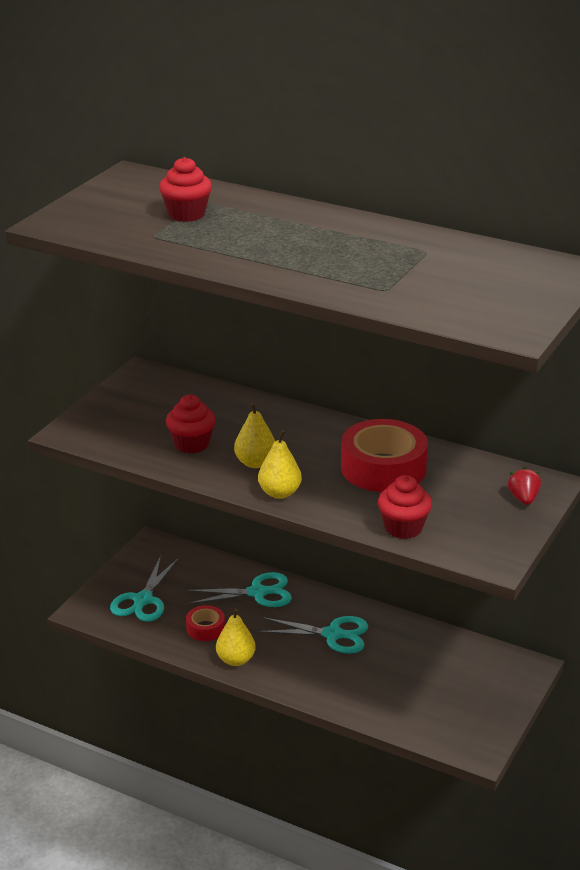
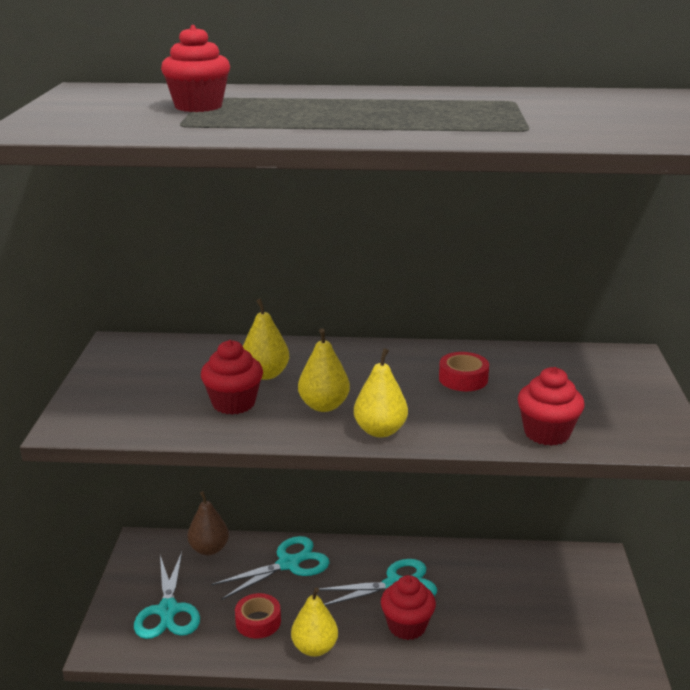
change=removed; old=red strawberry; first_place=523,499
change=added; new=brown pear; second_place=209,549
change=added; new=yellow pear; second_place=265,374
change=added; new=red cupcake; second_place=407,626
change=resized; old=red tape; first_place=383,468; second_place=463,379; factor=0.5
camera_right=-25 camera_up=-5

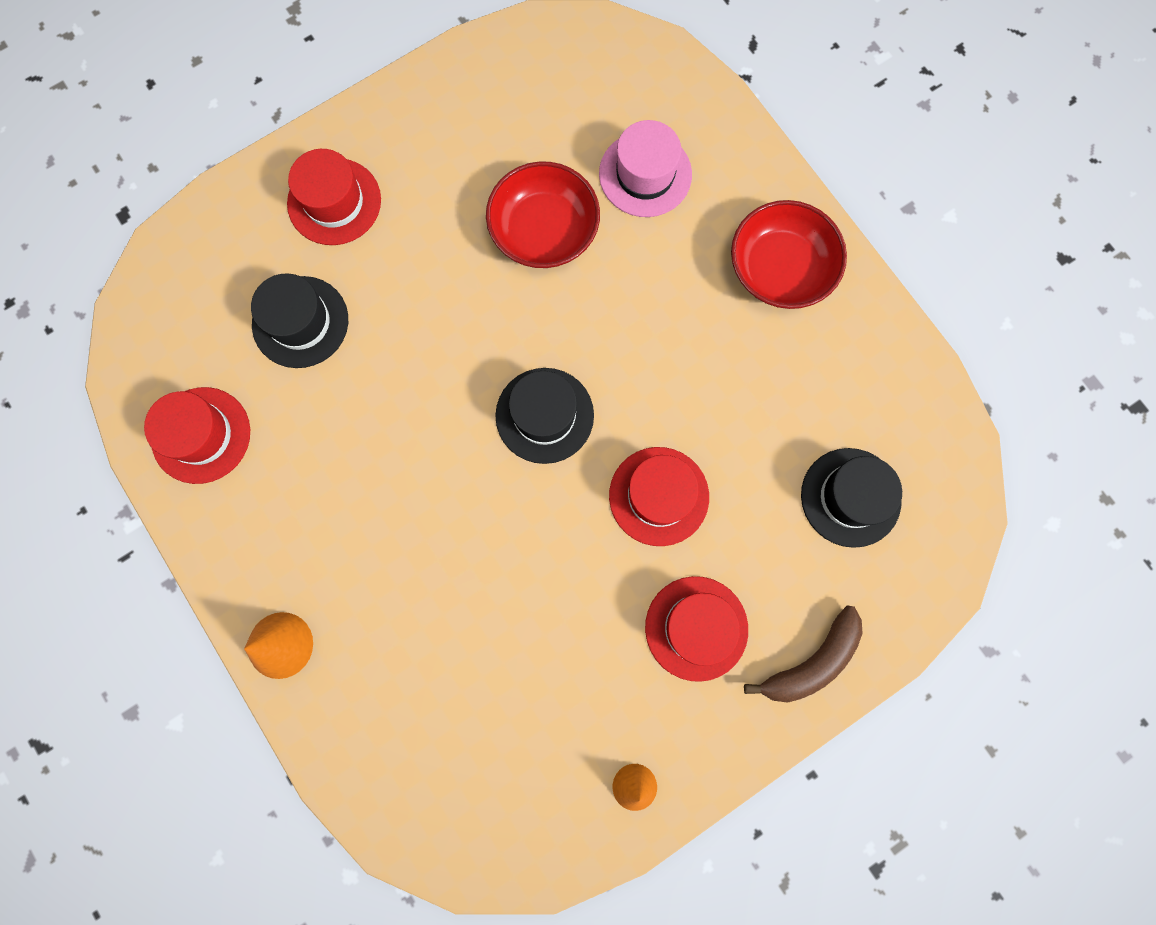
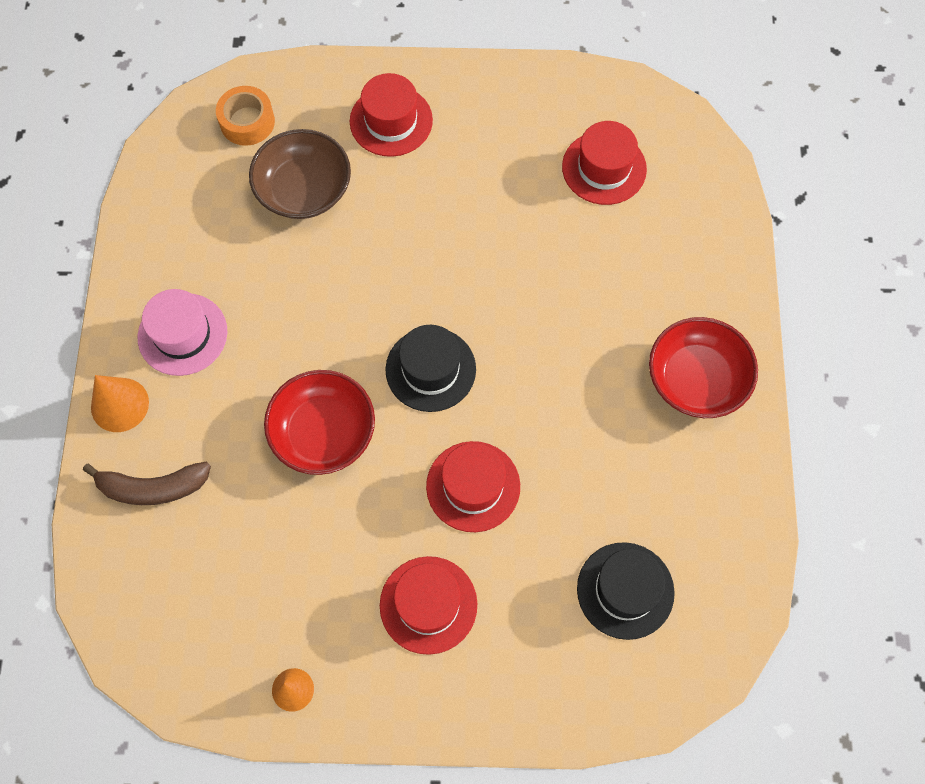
change=added; new=orange tape; second_place=247,122
change=moved; old=red hat; first_place=201,435; second_place=604,168
change=moved; old=red bowl; first_place=544,230; second_place=323,432
change=moved; old=pink hat; first_place=645,174; second_place=182,334
change=moved; old=brown banana; first_place=811,661; second_place=152,487
change=replaced; old=black hat; new=brown bowl; first_place=300,322; second_place=304,189
camera_right=35 camera_up=-10

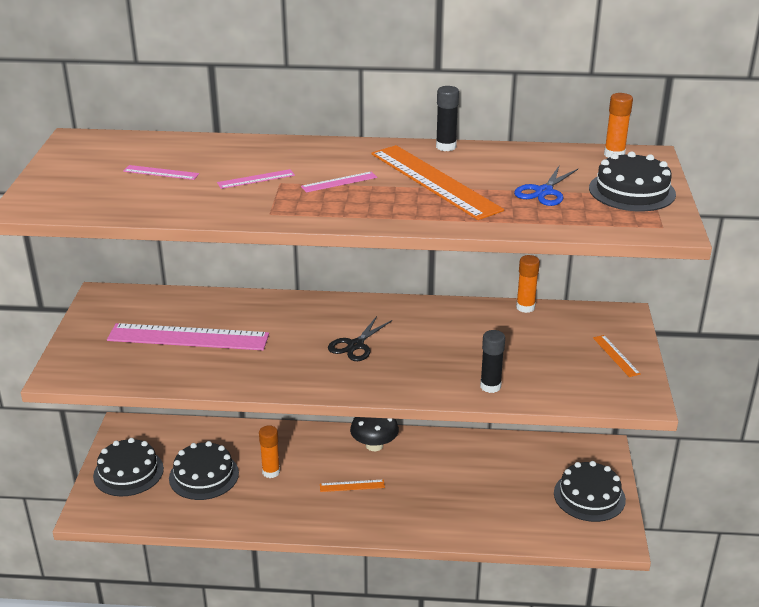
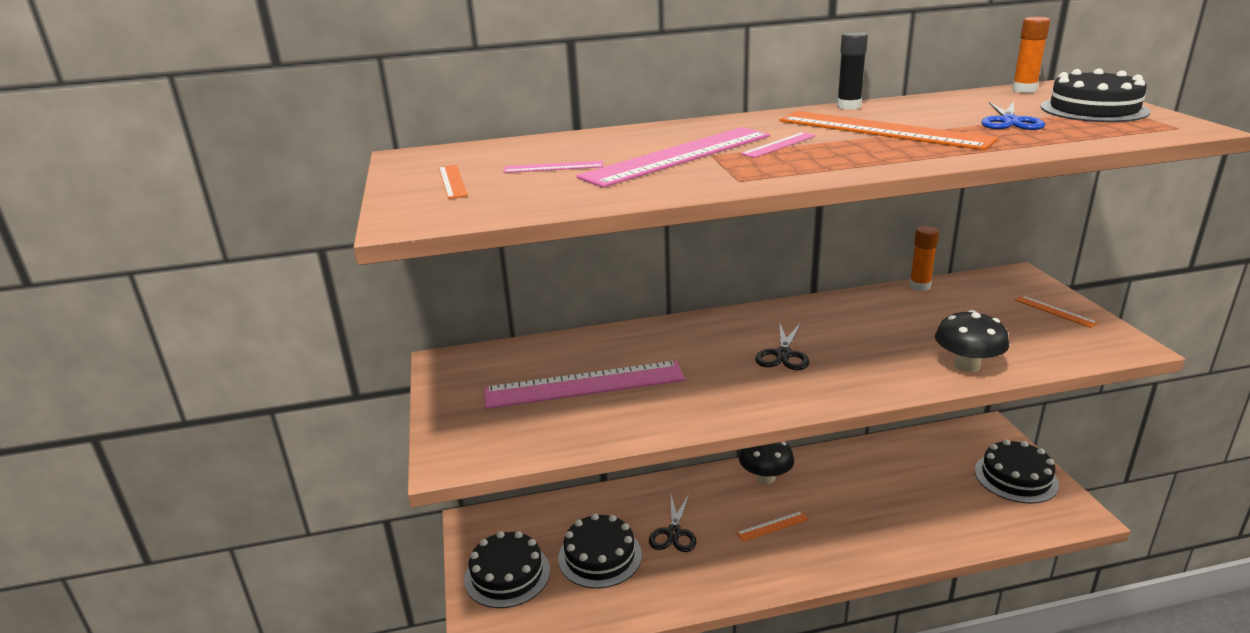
change=added; new=orange ruler; second_place=452,181
change=replaced; old=orange glue stick; new=black scissors; first_place=271,472; second_place=674,533
change=replaced; old=black glue stick; new=black mushroom; first_place=490,386; second_place=967,365
change=resized; old=pink ruler; first_place=256,179; second_place=678,156; factor=2.29
camera_right=-15 camera_up=-5

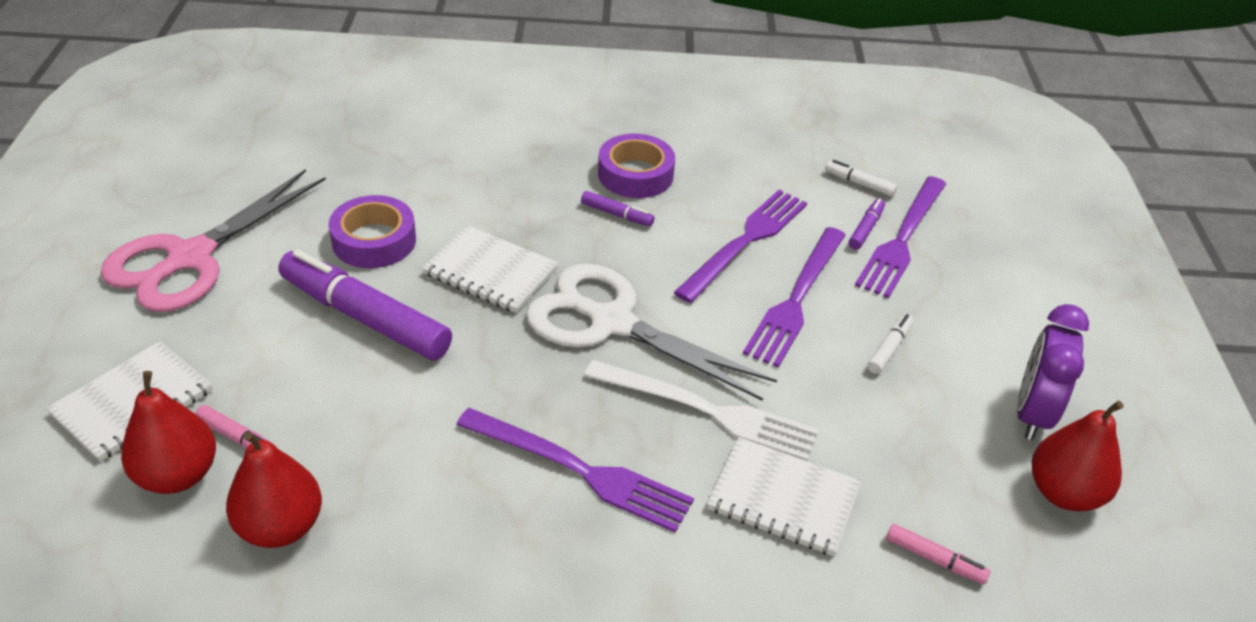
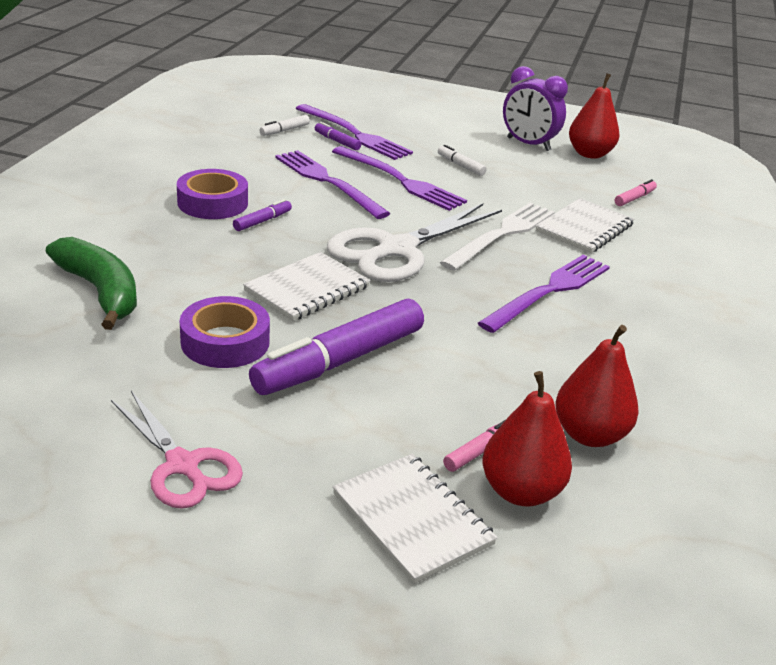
change=added; new=green banana; second_place=101,292
change=resized; old=pink scissors; first_place=190,258; second_place=182,465; factor=0.63
camera_right=-75 camera_up=-10

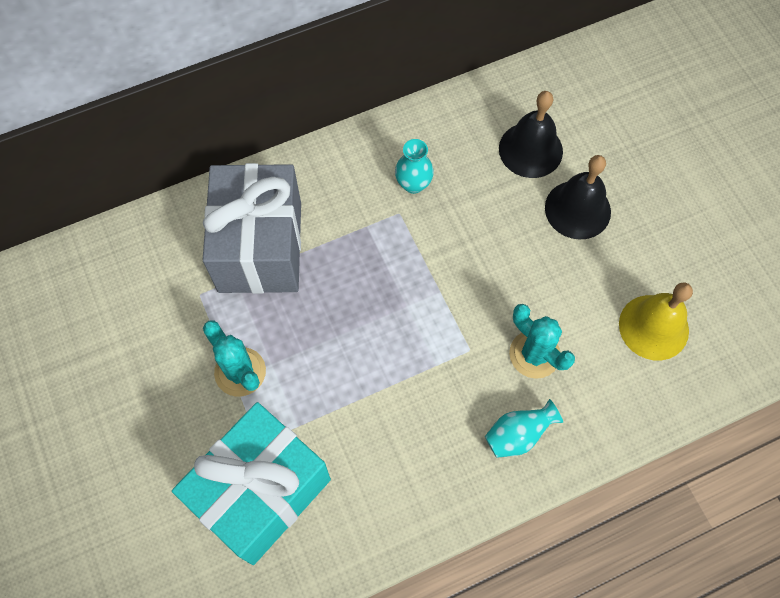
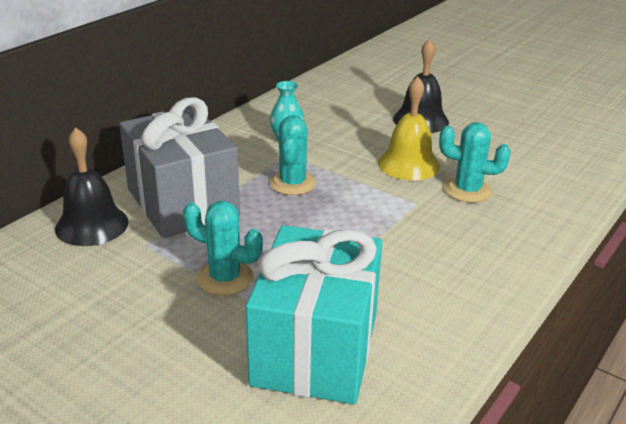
change=removed; old=turquoise vase; first_place=517,435
change=added; new=turquoise cactus; second_place=292,183
change=moved; old=black bell; first_place=530,150; second_place=92,225
change=moved; old=yellow bell; first_place=653,327; second_place=408,164
camera_right=-30 camera_up=-35

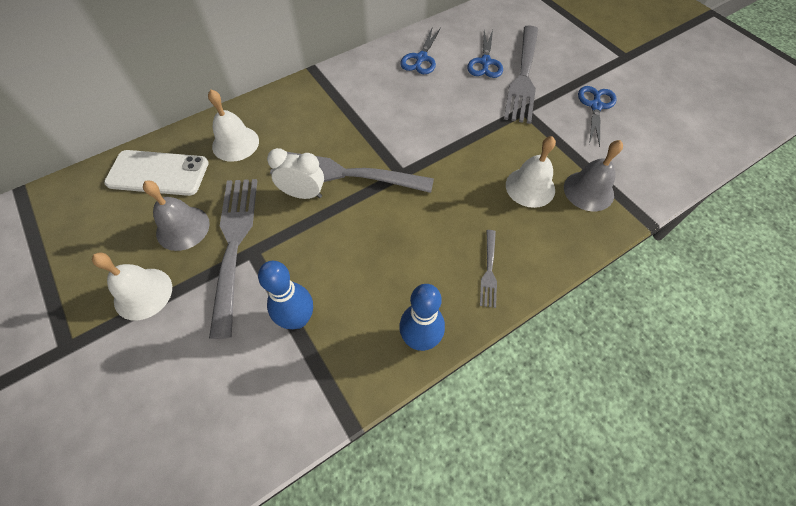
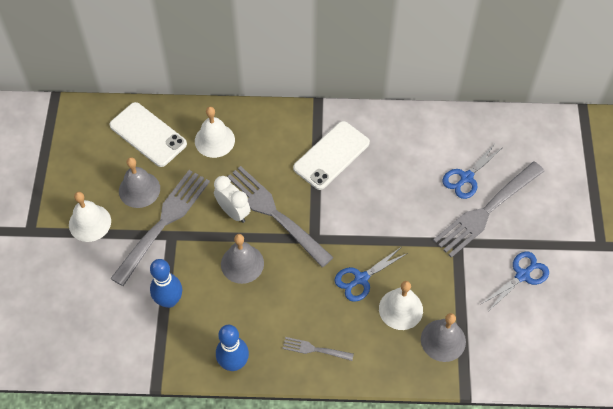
change=added; new=grey bell; second_place=242,263
change=added; new=white phone; second_place=331,155
change=moved; old=blue scissors; first_place=421,58; second_place=361,279
change=turned; old=grey fork; first_place=489,270; second_place=315,349; degrees=60
camera_right=35 camera_up=0

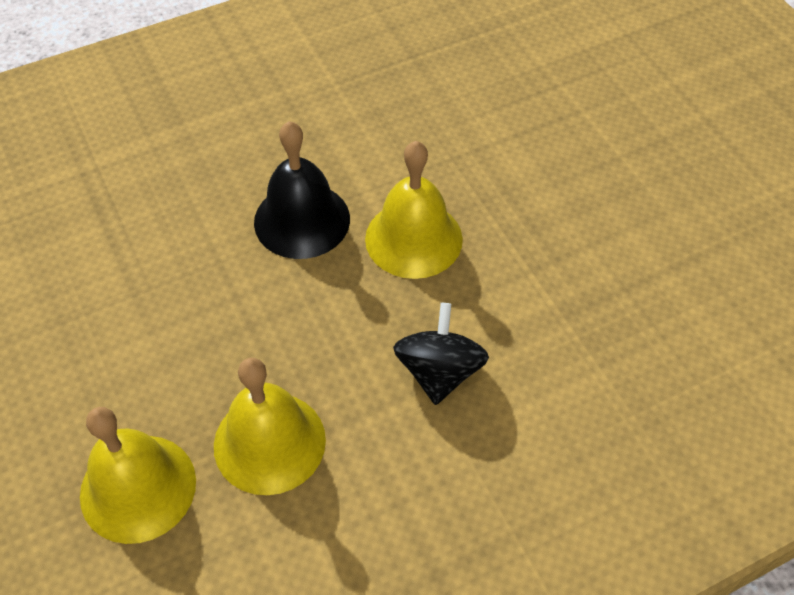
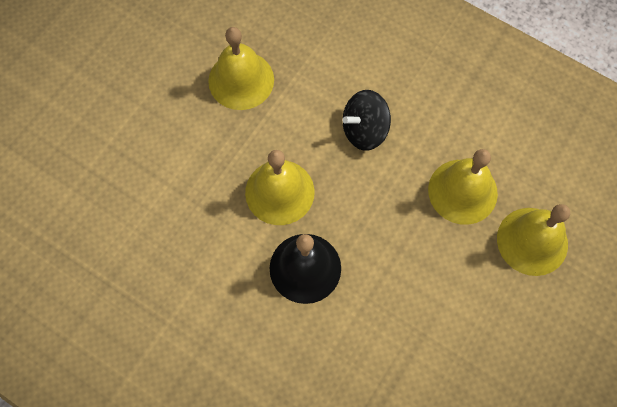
change=added; new=yellow bell; second_place=241,80
camera_right=-120 camera_up=15

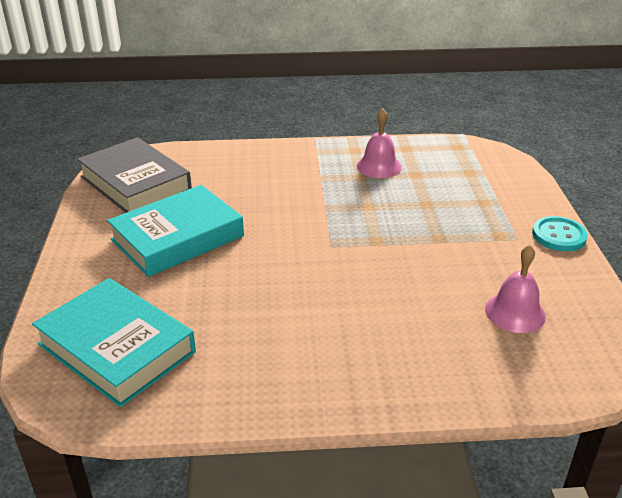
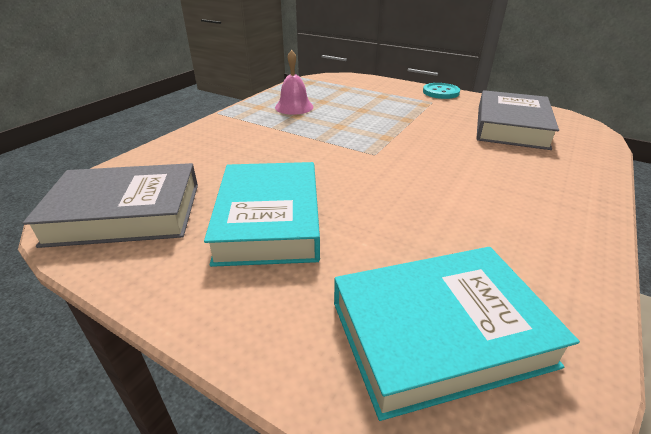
change=replaced; old=pink bell; new=grey book; first_place=515,312; second_place=511,126
camera_right=-55 camera_up=0

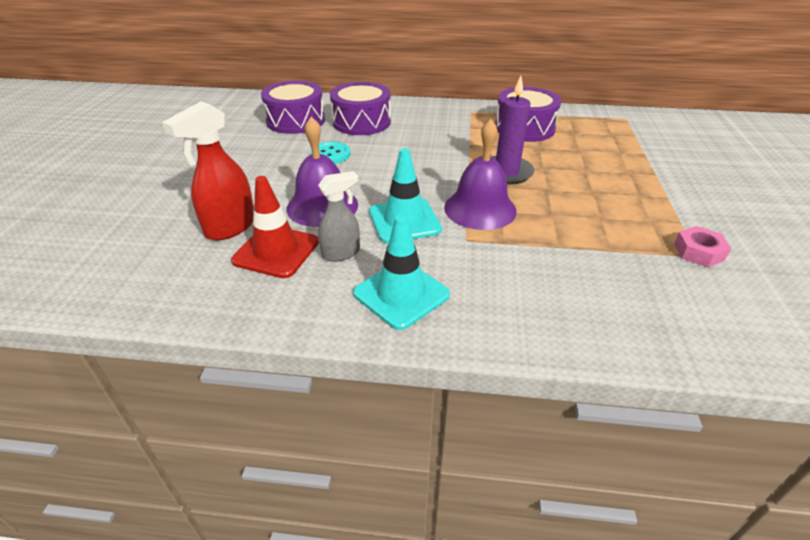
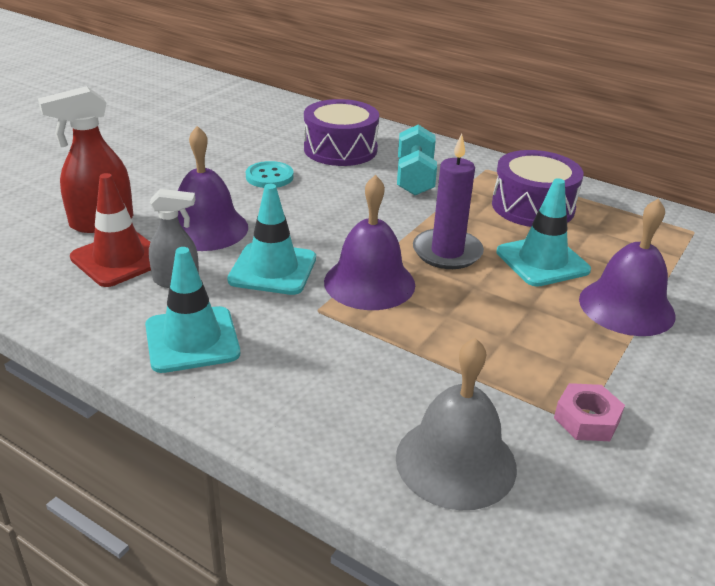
change=removed; old=purple drum; first_place=296,121
change=added; new=grey bell; second_place=456,461
change=added; new=turquoise dumbbell; second_place=415,178
change=added; new=turquoise traffic cone; second_place=542,261
change=added; new=purple bell; second_place=626,307
camera_right=25 camera_up=-5

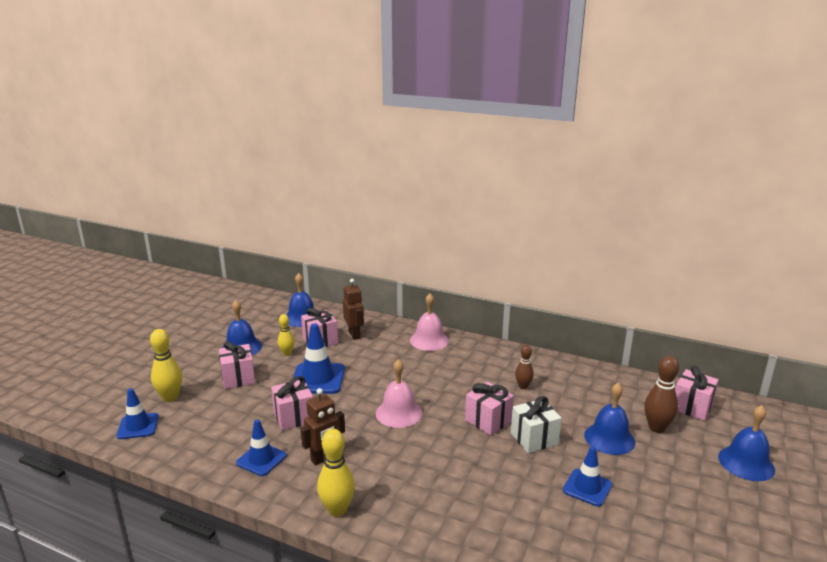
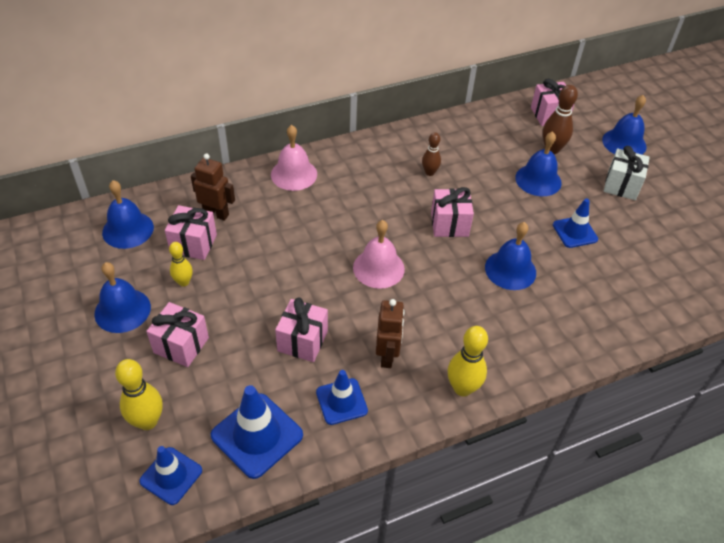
change=added; new=blue bell; second_place=510,270
change=moved; old=blue traffic cone; first_place=318,379; second_place=257,435
change=moved; old=white gift; first_place=534,439; second_place=621,185
camera_right=-50 camera_up=25

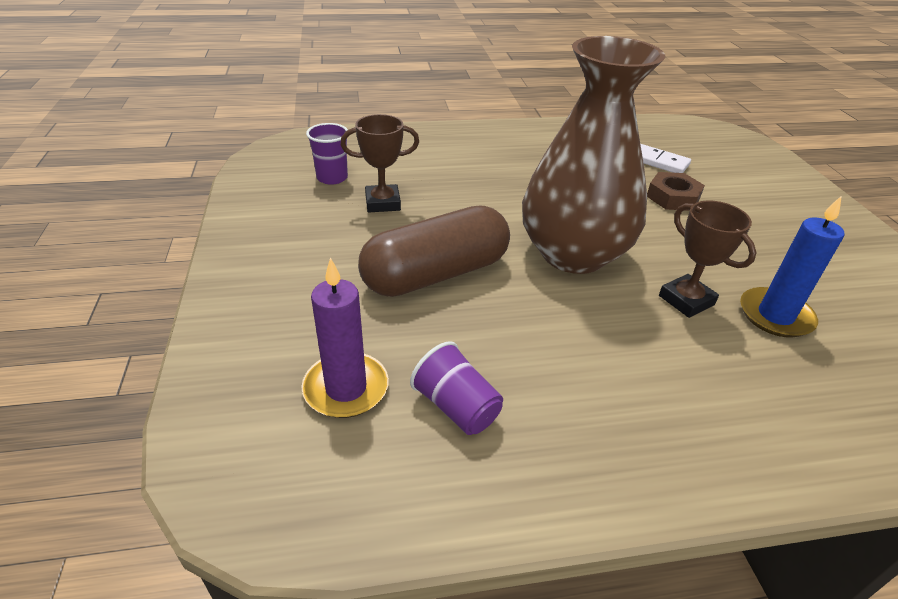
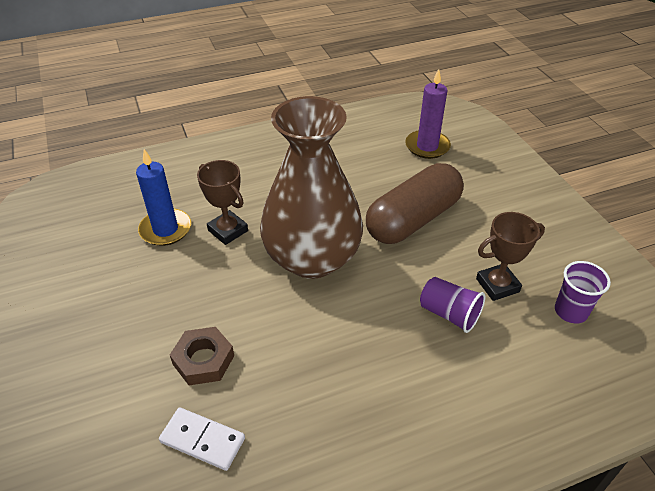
change=moved; old=purple cup; first_place=456,407; second_place=449,314
camera_right=170 camera_up=5

